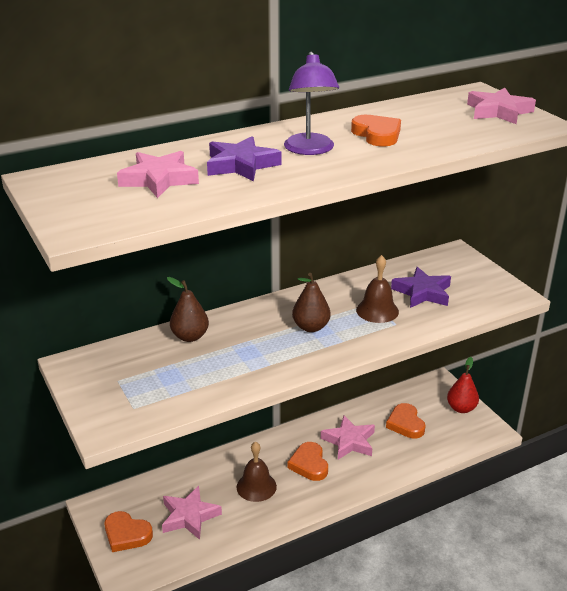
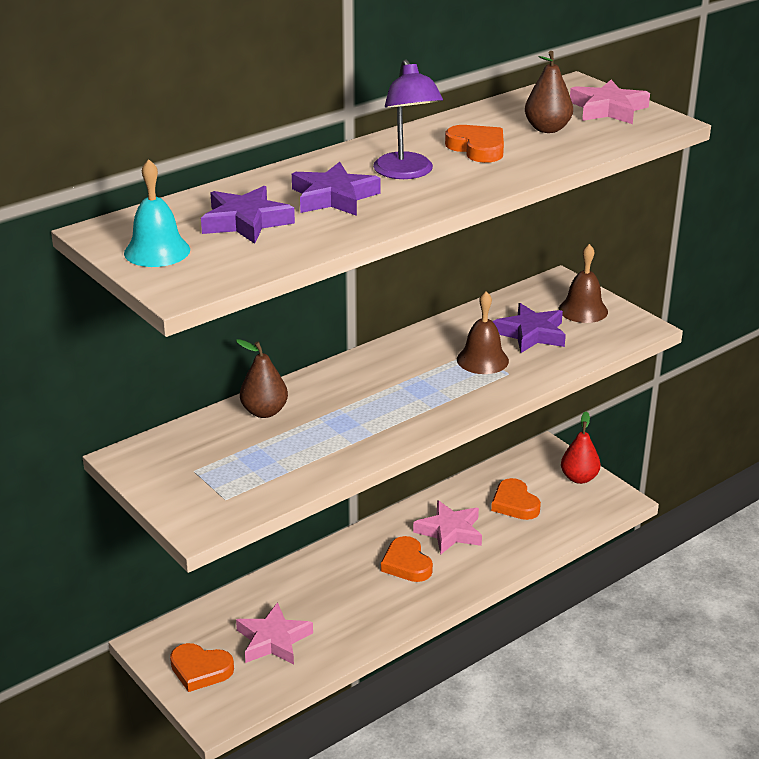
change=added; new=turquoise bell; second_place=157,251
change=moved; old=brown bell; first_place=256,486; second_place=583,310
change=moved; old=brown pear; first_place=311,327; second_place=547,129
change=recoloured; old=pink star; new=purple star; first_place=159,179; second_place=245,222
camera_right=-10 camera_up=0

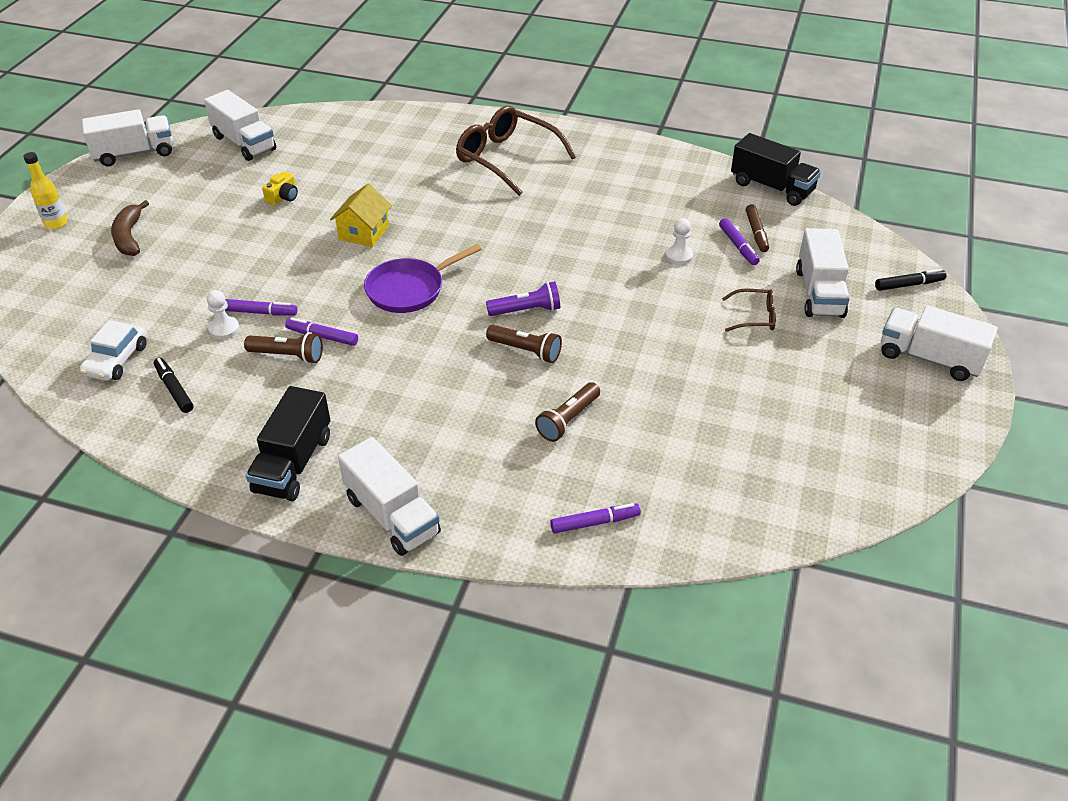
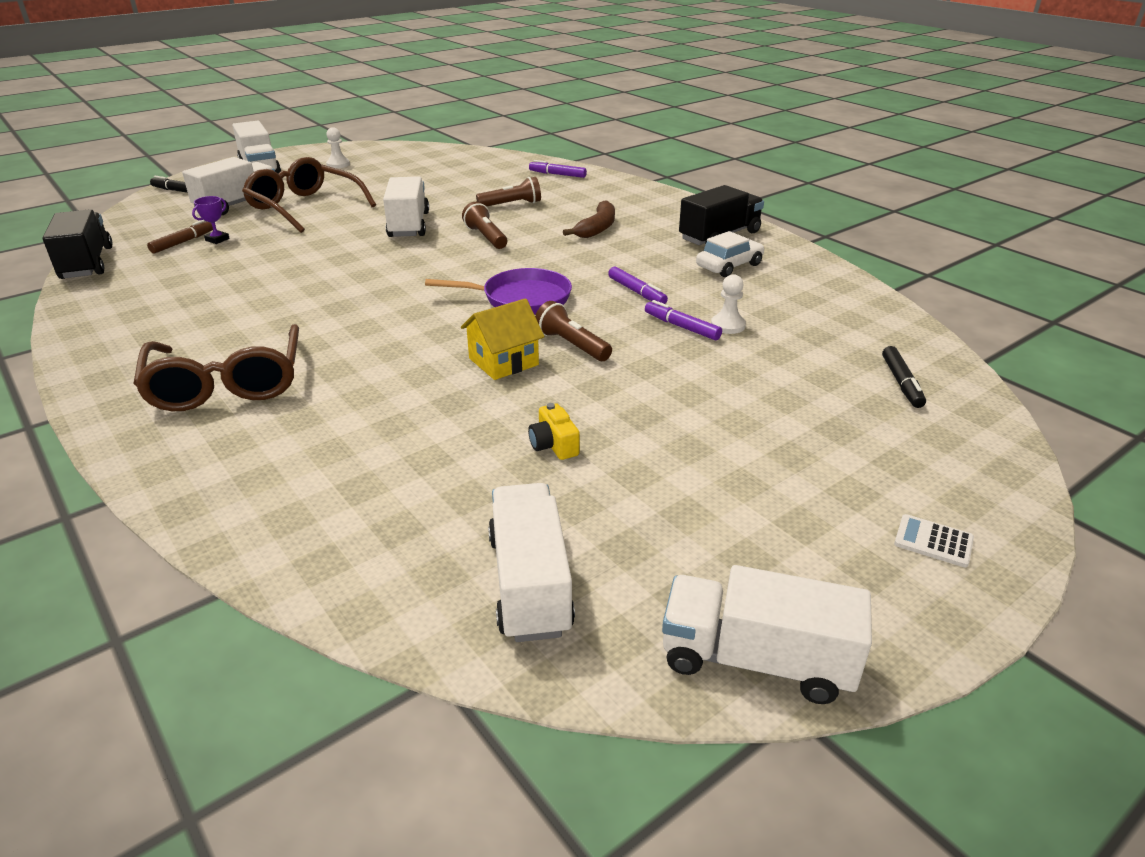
change=removed; old=purple flashlight; first_place=526,310
change=moved; old=white car; first_place=116,360; second_place=729,266
change=moved; old=brown banana; first_place=129,236; second_place=597,228
change=moved; old=black marker; first_place=174,389; second_place=901,383
change=moved; old=brown flashlight; first_place=288,356; second_place=572,345
change=moved; old=white truck; first_place=392,515; second_place=409,225
change=moved; old=white pawn; first_place=679,256; second_place=338,164
change=replaced; old=yellow bottle; new=white calculator; first_place=56,223; second_place=933,541
change=replaced; old=purple marker; new=purple trophy; first_place=738,246; second_place=217,239
change=turned; old=yellow camera; first_place=283,197; second_place=554,445; degrees=-90
change=resized; old=brown glasses; first_place=755,317; second_place=304,207; factor=2.06
camera_right=-145 camera_up=-10

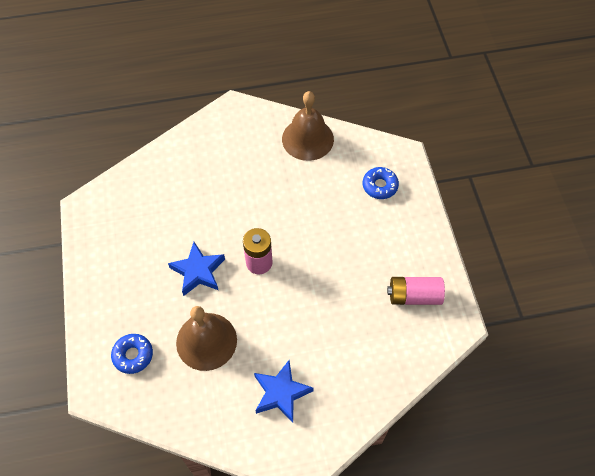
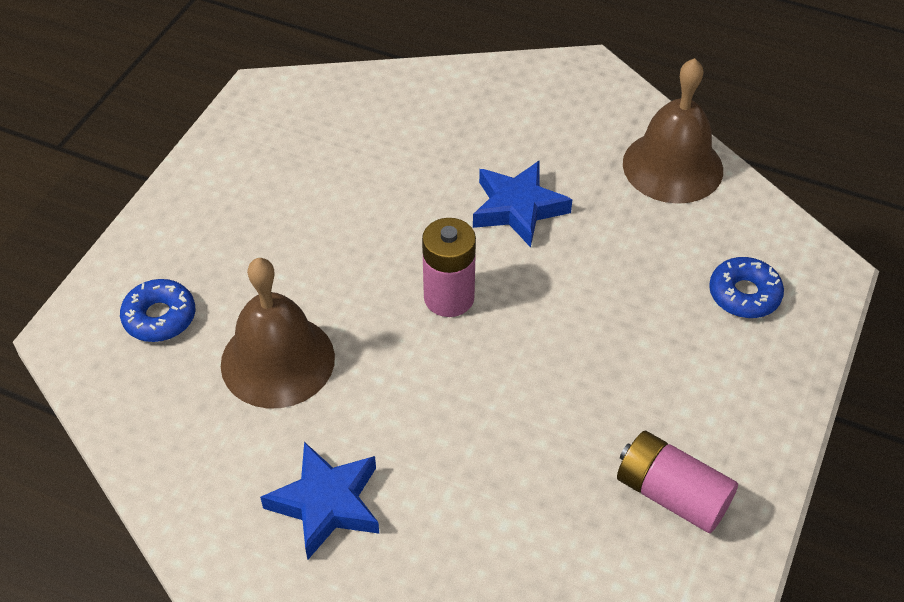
change=moved; old=blue star; first_place=198,271; second_place=518,208
camera_right=35 camera_up=-10

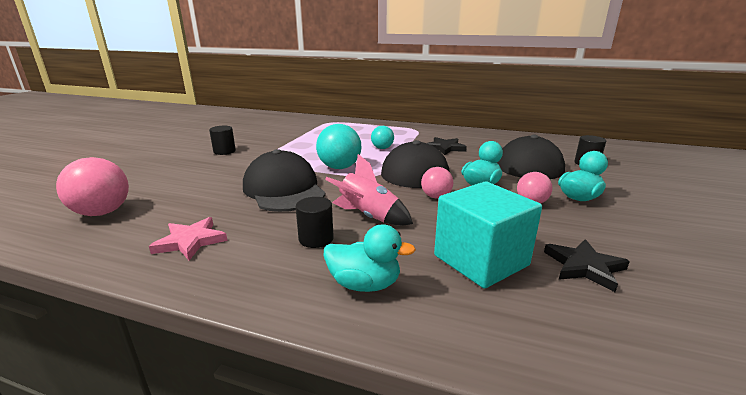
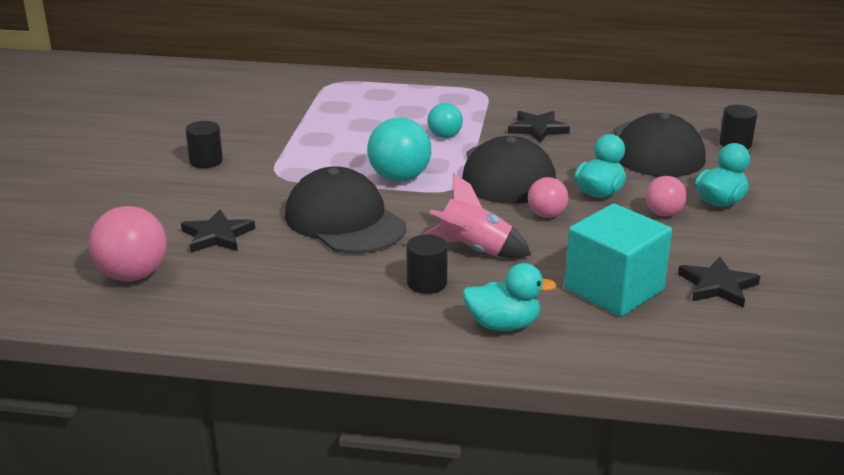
change=removed; old=pink star; first_place=190,241
change=added; new=black star; second_place=217,235
camera_right=-10 camera_up=5

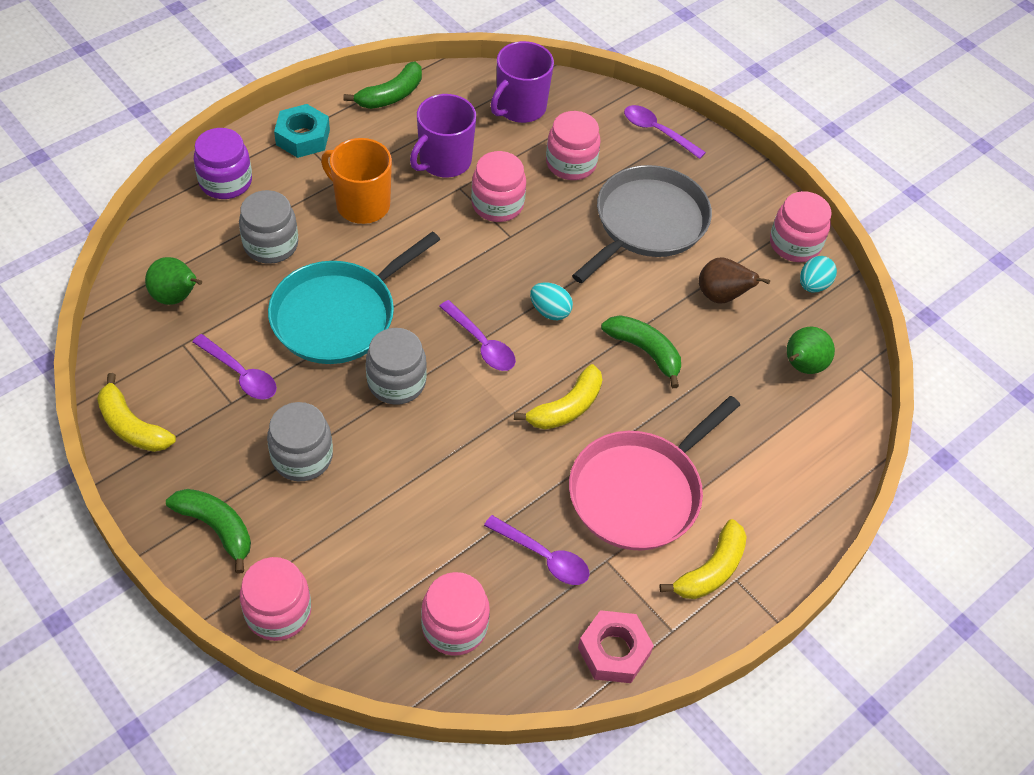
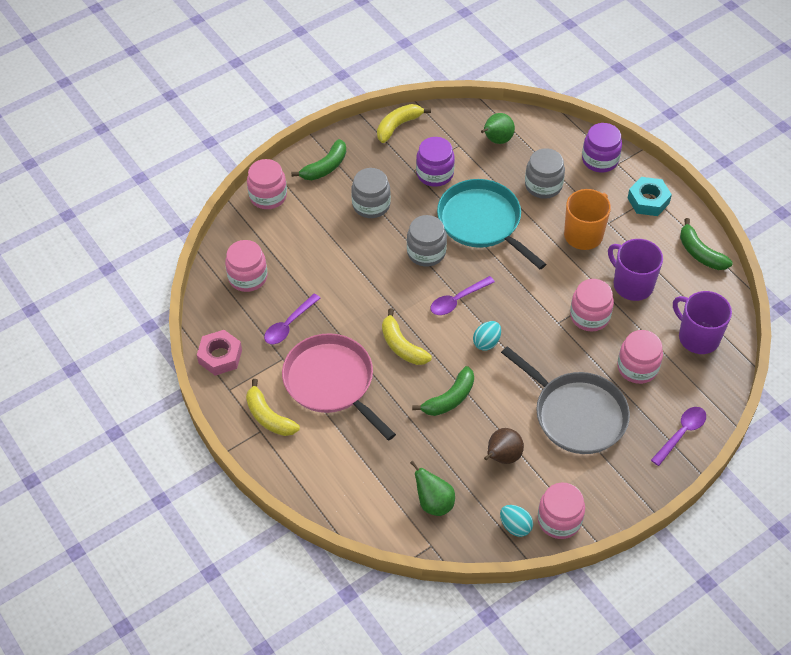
change=replaced; old=purple spoon; new=purple jar; first_place=240,374; second_place=435,173
camera_right=100 camera_up=0

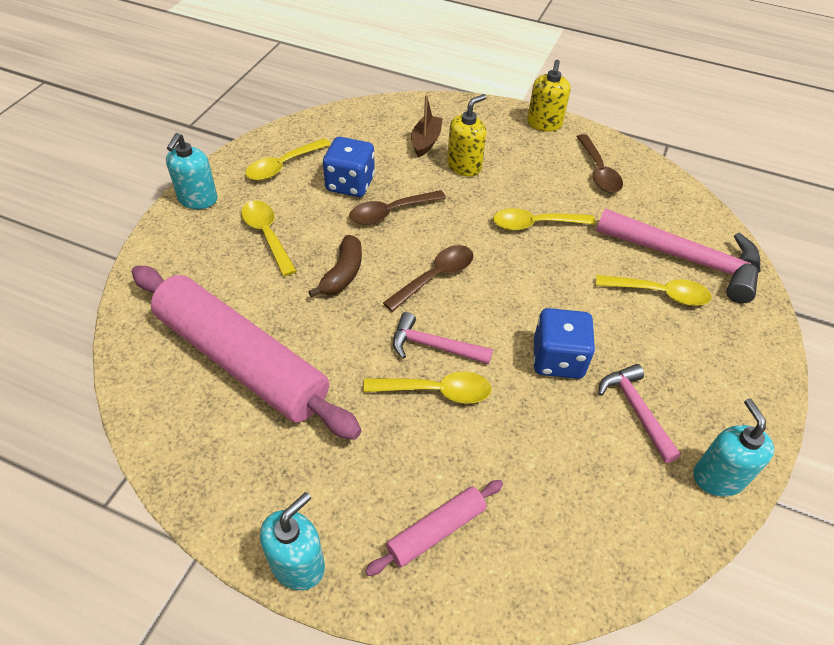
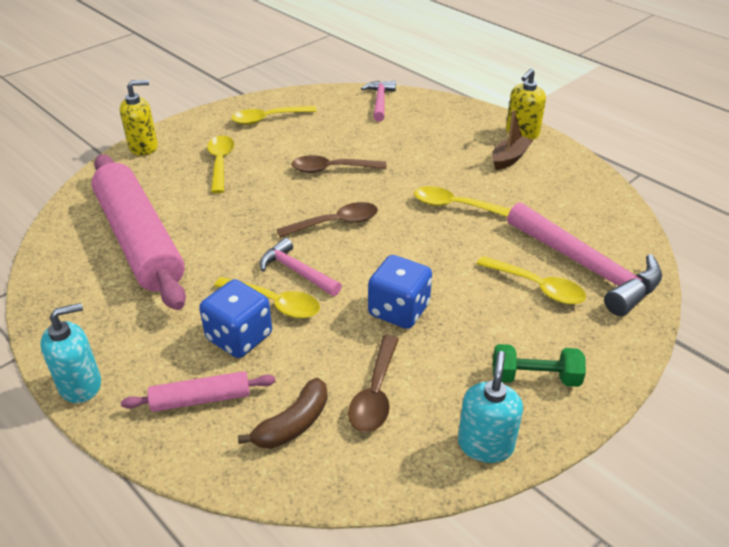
change=removed; old=turquoise soap dispenser; first_place=197,199
change=added; new=green dumbbell; second_place=535,377
change=moved; old=brown banana; first_place=342,274; second_place=293,424
change=moved; old=blue dice; first_place=350,184; second_place=239,337
change=moved; old=brown boat; first_place=425,142; second_place=509,158
change=moved; old=yellow soap dispenser; first_place=464,166; second_place=144,147
change=moved; old=brown spoon; first_place=598,171; second_place=375,393
change=moved; old=pink hammer; first_place=636,410; second_place=380,101
camera_right=25 camera_up=-10

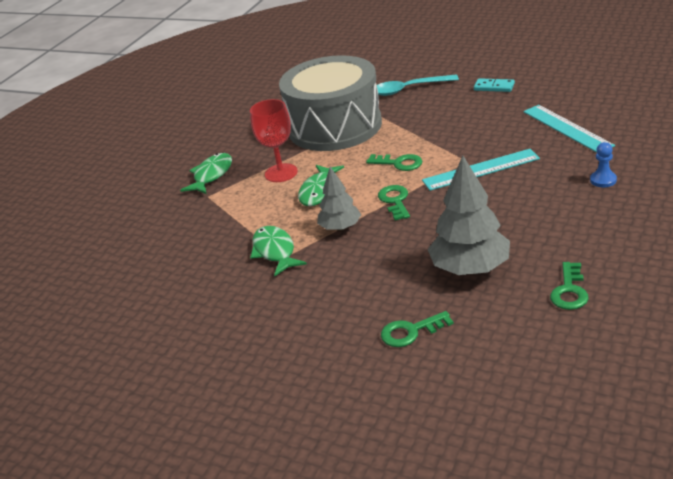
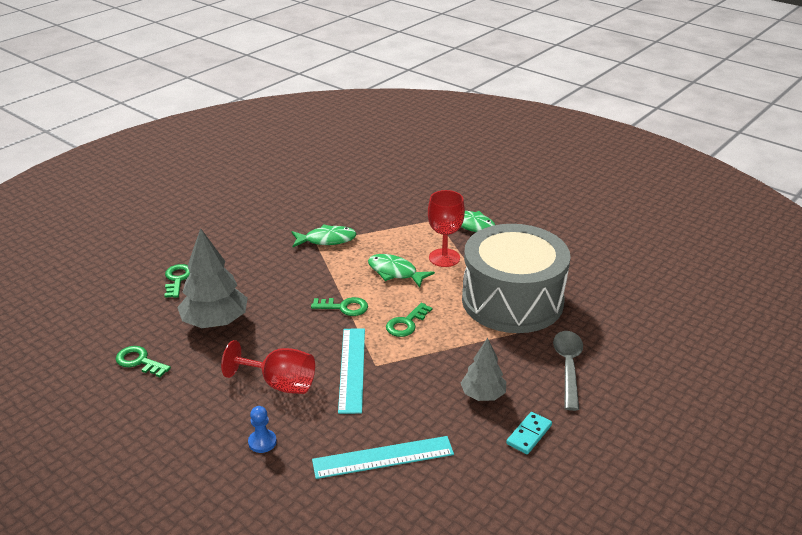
change=added; new=red goblet; second_place=280,384
change=moved; old=grey tree; first_place=340,227; second_place=483,395
change=recoloured; old=turquoise spoon; new=grey spoon; first_place=408,89; second_place=568,367
camera_right=100 camera_up=0

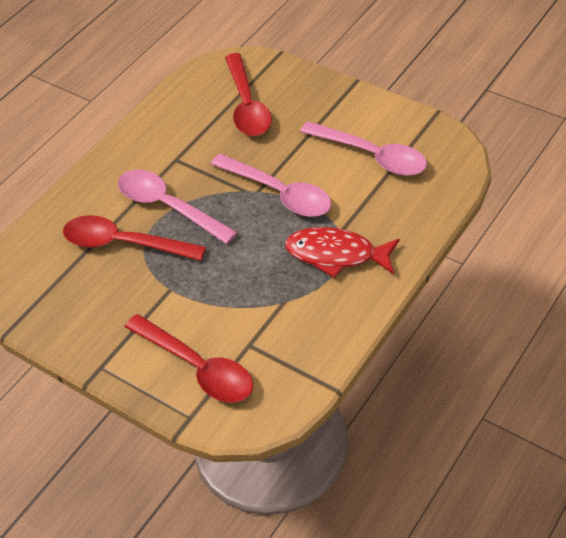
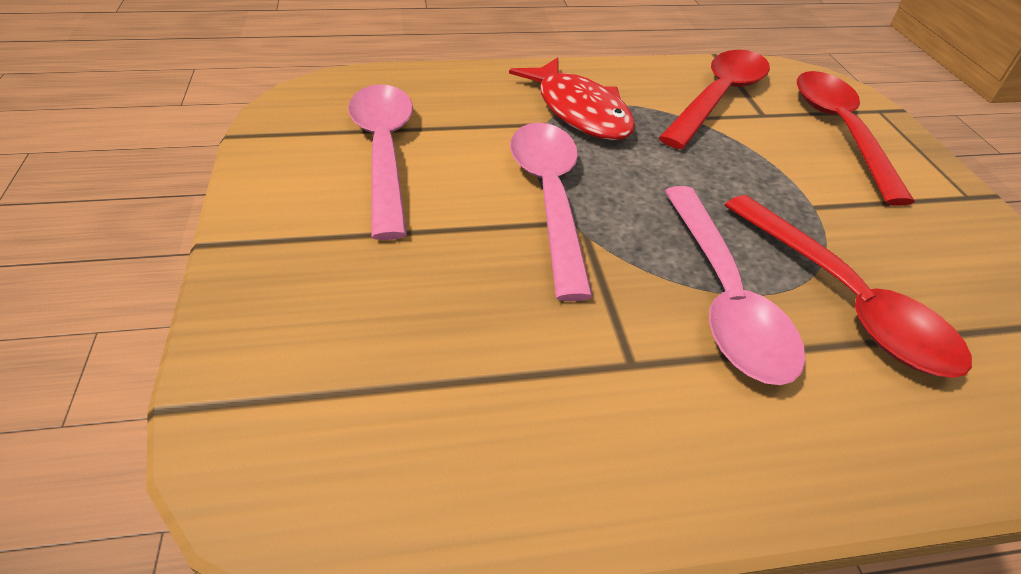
change=moved; old=red spoon; first_place=247,105; second_place=718,98
camera_right=-140 camera_up=-5

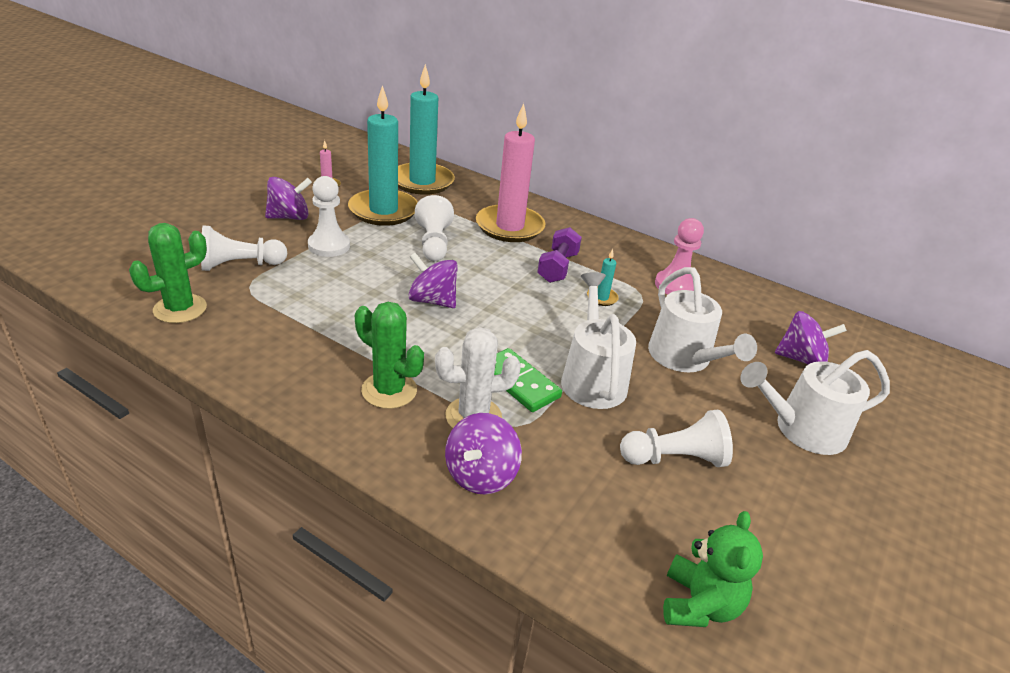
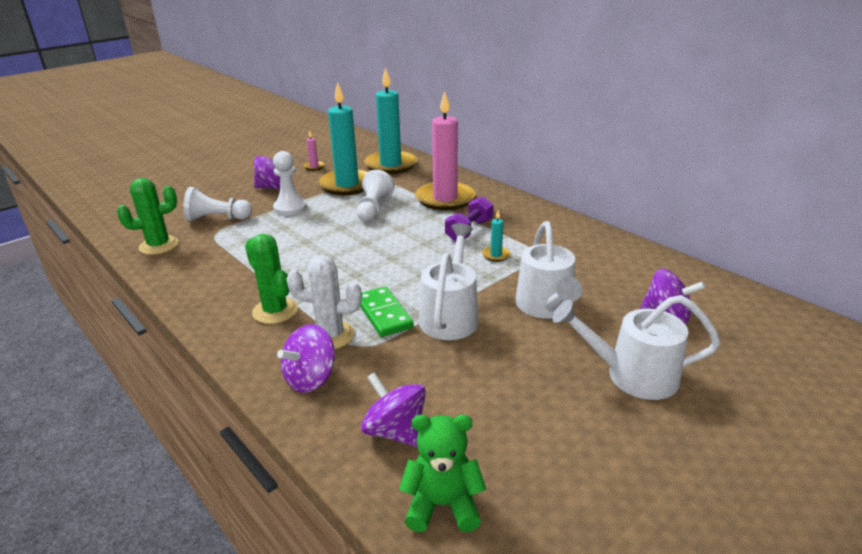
change=removed; old=white pawn; first_place=674,458
change=removed; old=pink pawn; first_place=675,285
change=moved; old=purple spinning top; first_place=432,300; second_place=395,431
change=turned; old=green teddy bear; first_place=699,604; second_place=442,505; degrees=-120
camera_right=20 camera_up=-5

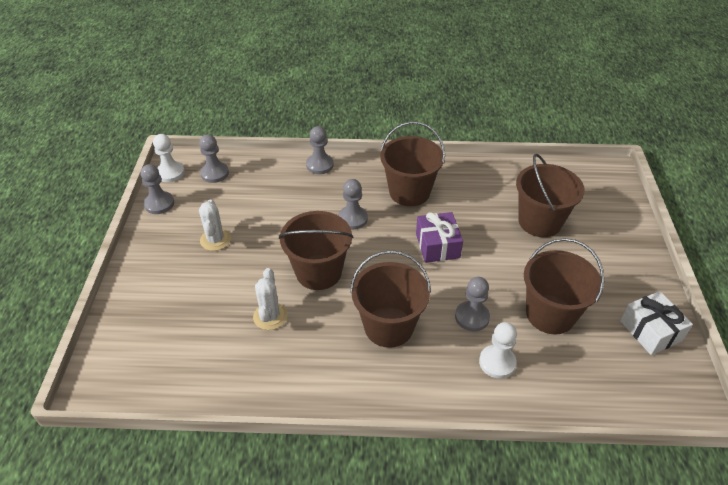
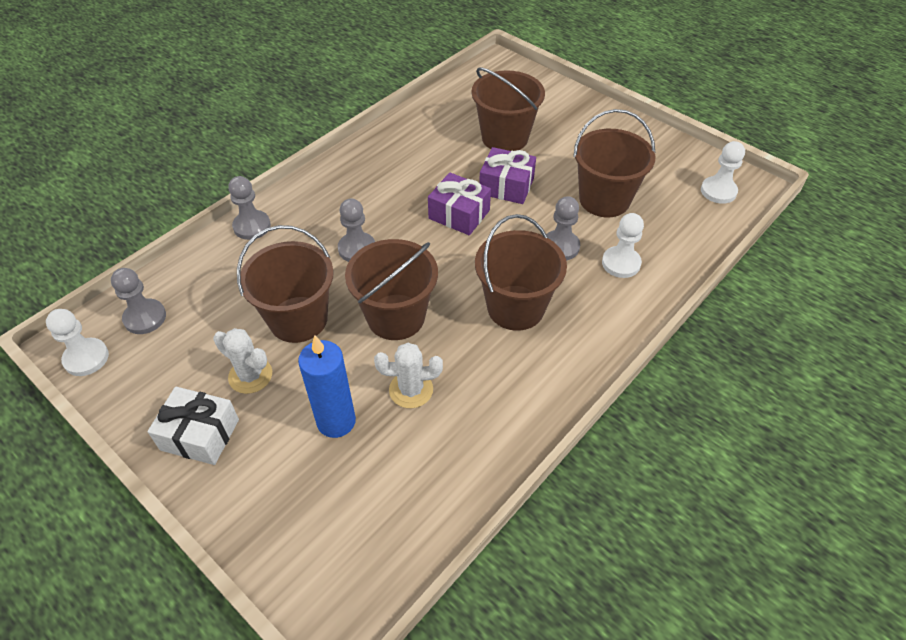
change=removed; old=grey pawn; first_place=159,204
change=added; new=blue candle; second_place=336,421
change=added; new=purple gift; second_place=506,186
change=added; new=white pawn; second_place=718,191
change=moved; old=brown bucket; first_place=409,192; second_place=298,319
change=moved; old=white gift; first_place=650,331; second_place=200,435
change=turned; old=white cactus; first_place=270,316; second_place=411,390; degrees=-45
camera_right=-50 camera_up=5

